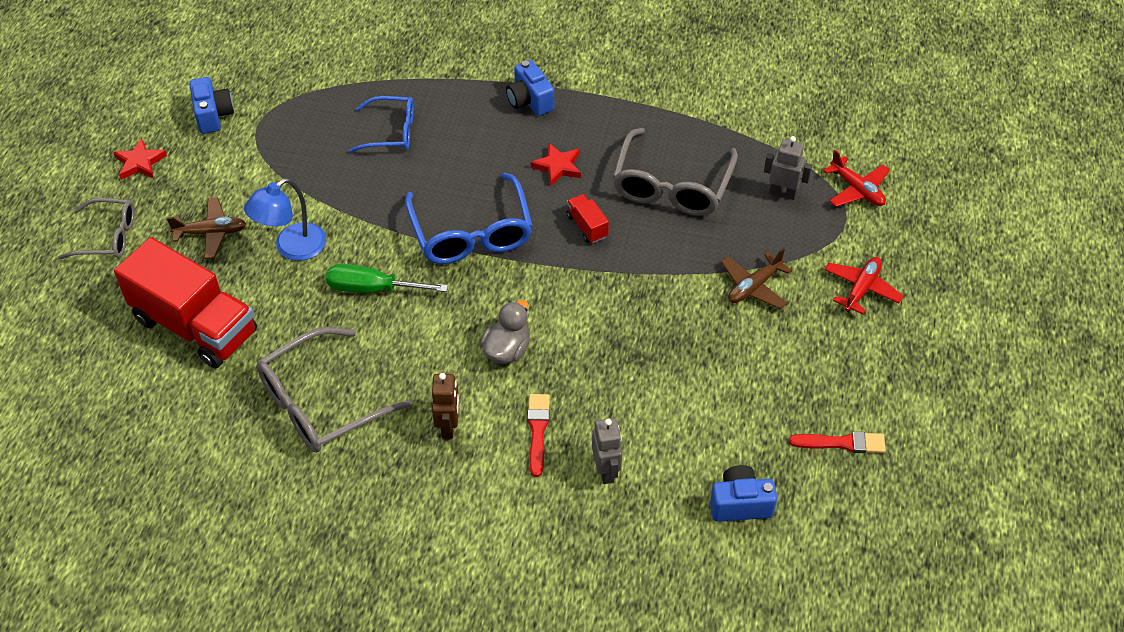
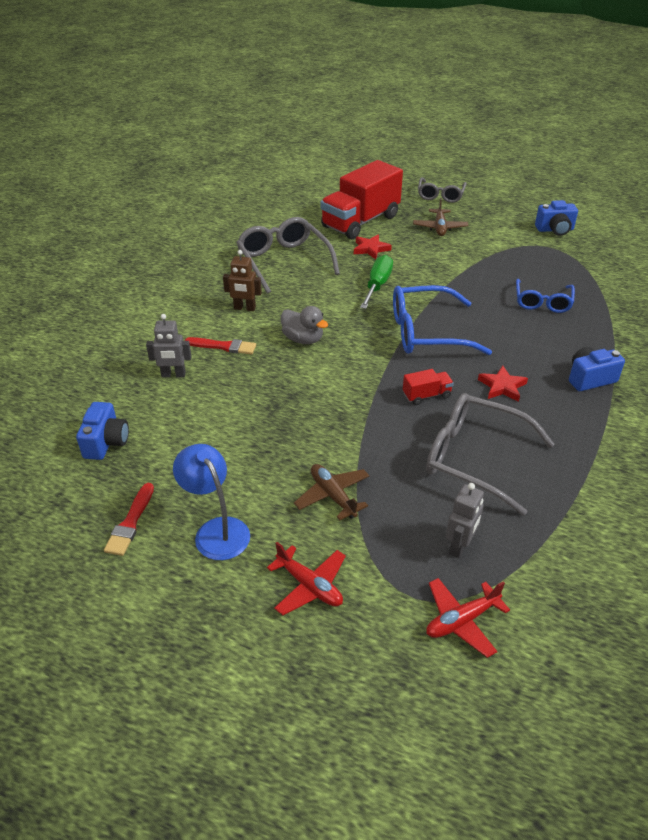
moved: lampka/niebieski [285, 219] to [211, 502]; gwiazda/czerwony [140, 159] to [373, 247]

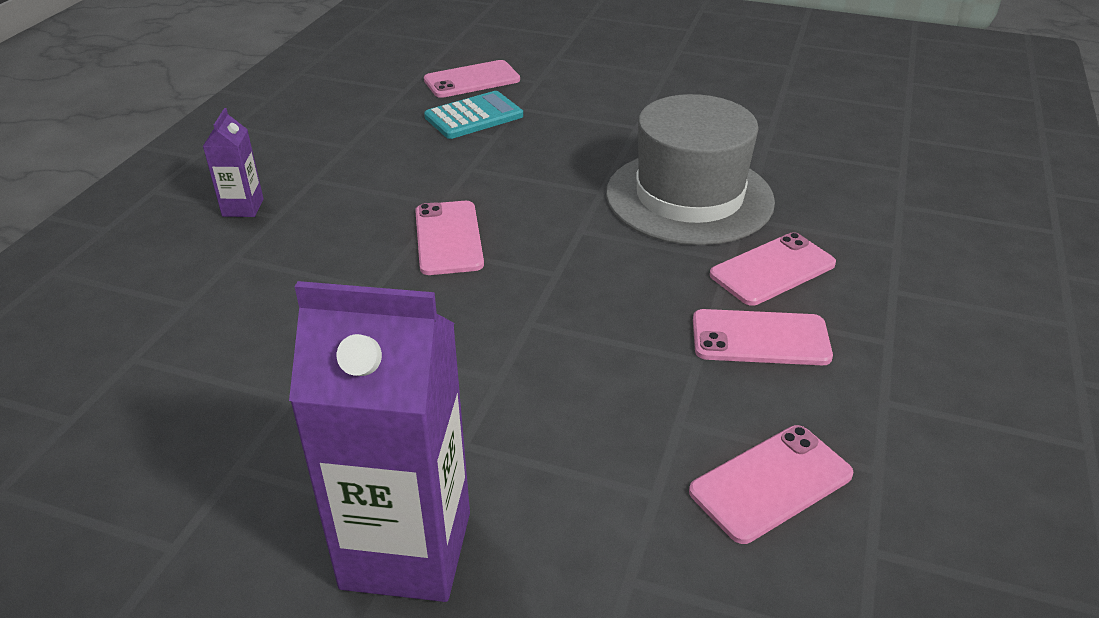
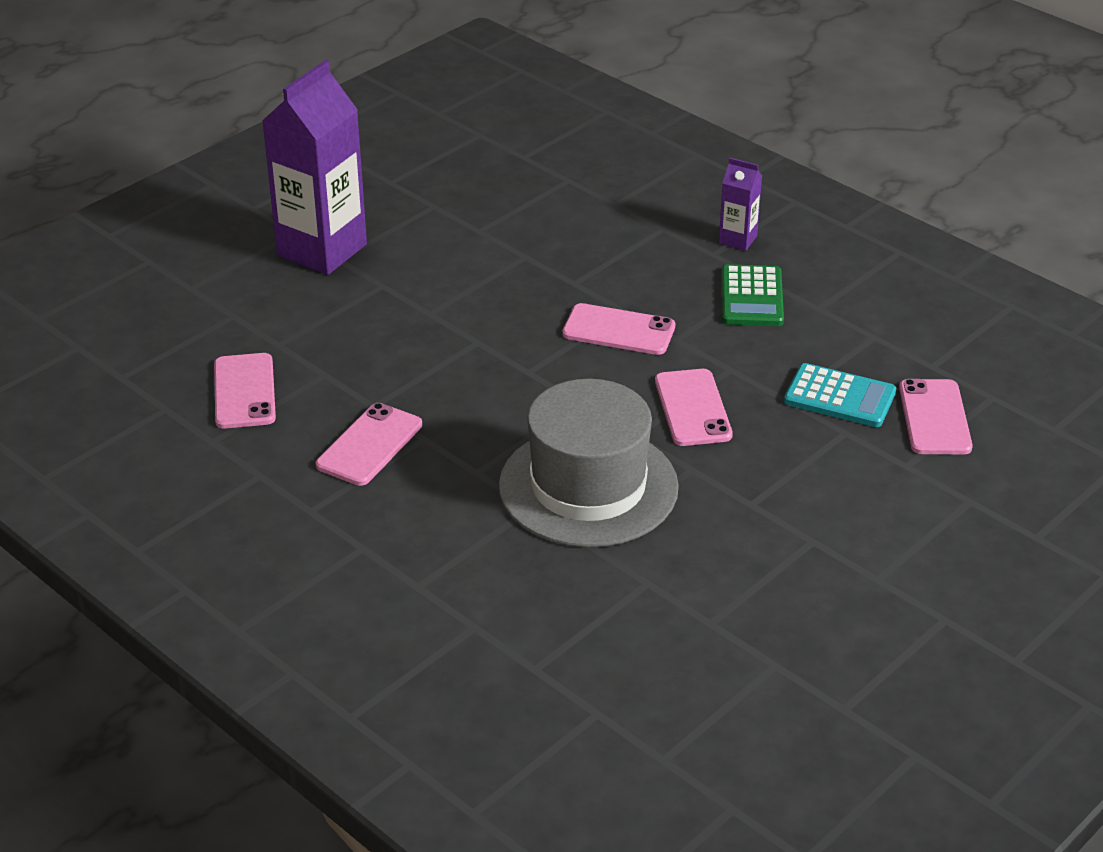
added: kalkulator/zielony [753, 295]
moved: telefon/różowy [773, 269] to [694, 407]
turned: kalkulator/turkusowy [473, 115] = [840, 395] 60 degrees counterclockwise

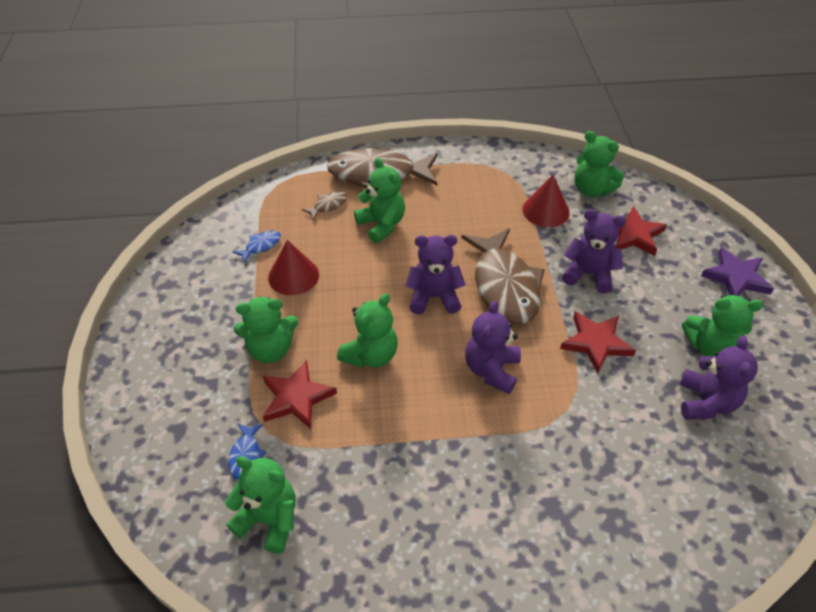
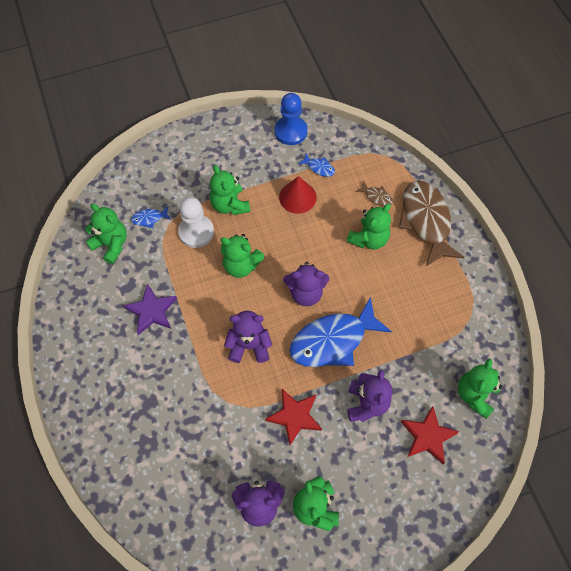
removed: stożek/czerwony [546, 201]
added: pionek/niebieski [291, 119]
moved: gwiazda/fioletowy [737, 271] to [150, 309]
replaced: gwiazda/czerwony [300, 394] to pionek/biały [196, 222]
recoloured: ryba/brązowy [503, 276] to ryba/niebieski [340, 332]
turned: miś/zielony [260, 505] = [106, 234] 60 degrees counterclockwise; miś/fioletowy [435, 275] = [306, 284] 105 degrees clockwise

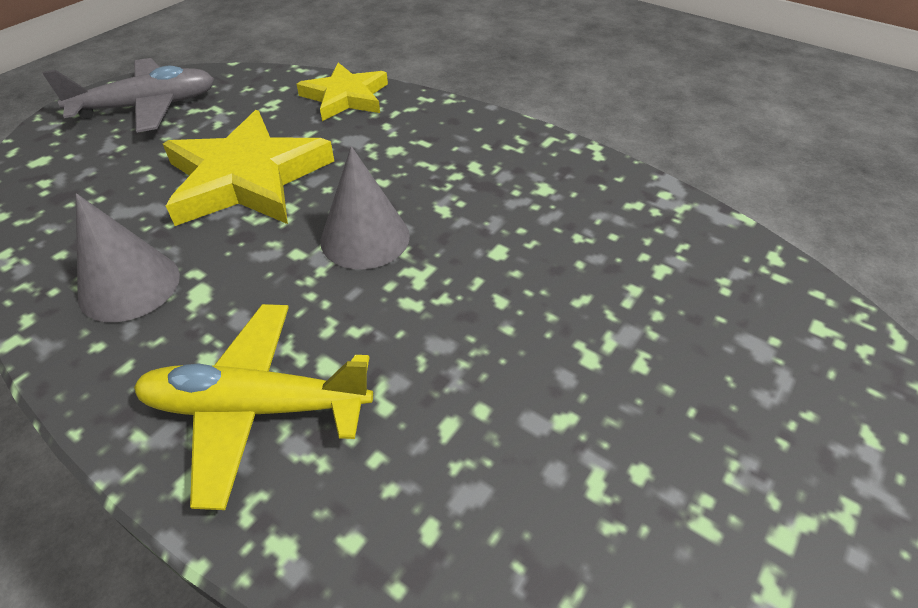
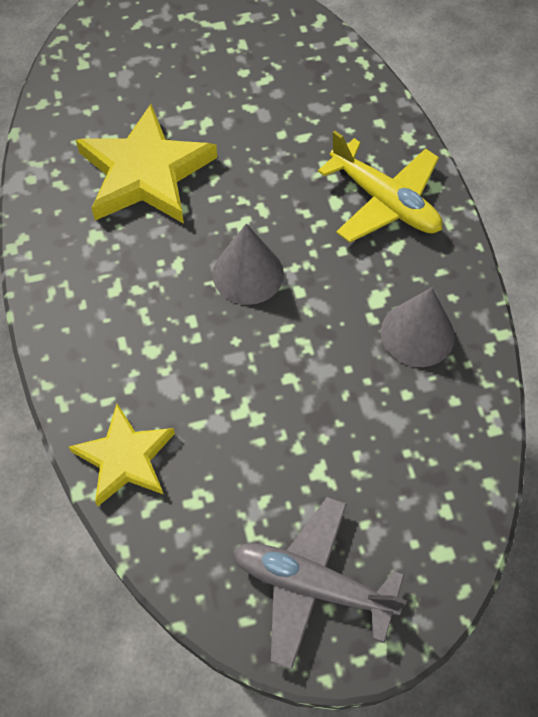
moved: gwiazda/żółty [248, 168] to [146, 164]

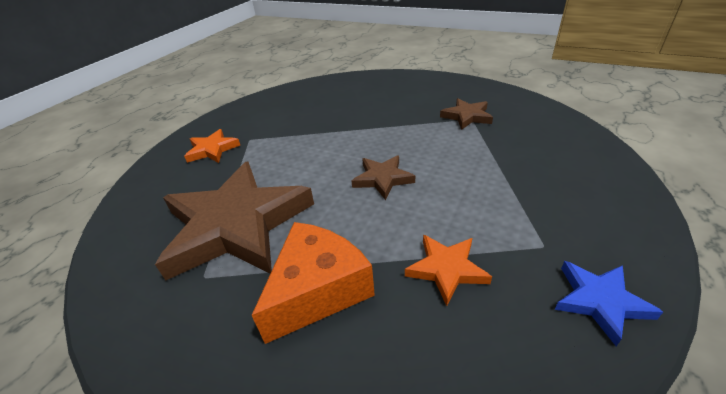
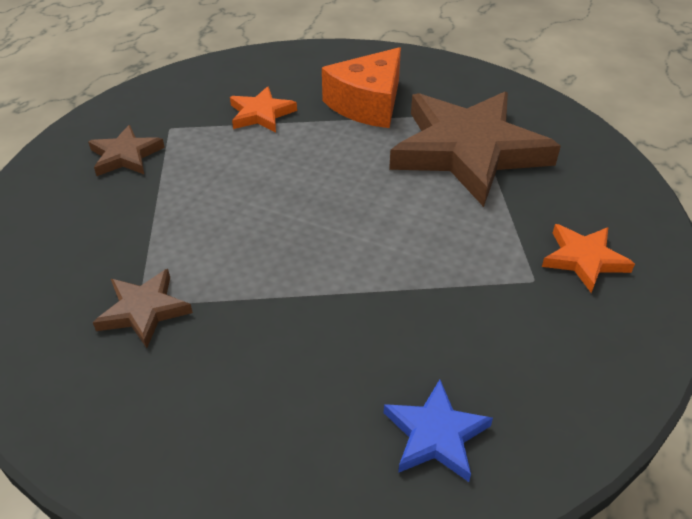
moved: gwiazda/brązowy [383, 177] to [126, 150]; gwiazda/niebieski [609, 303] to [438, 431]

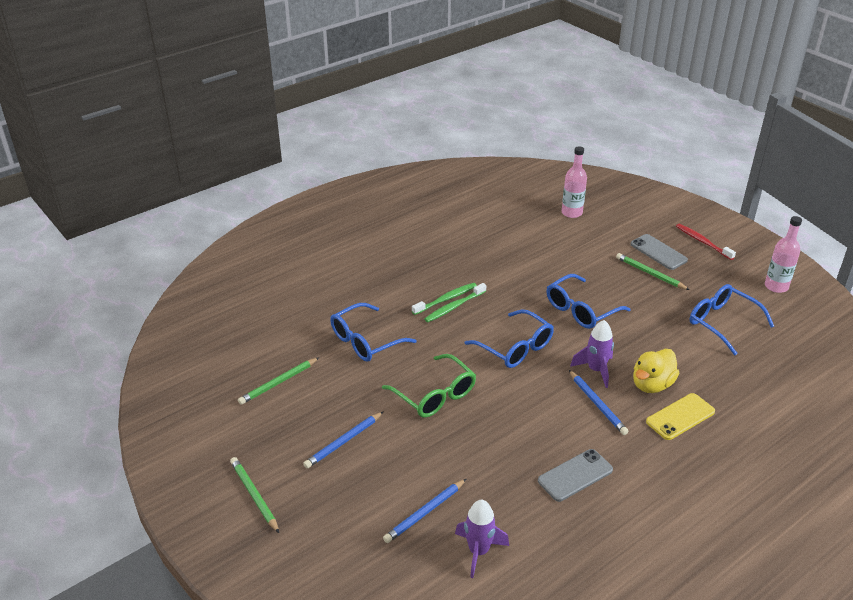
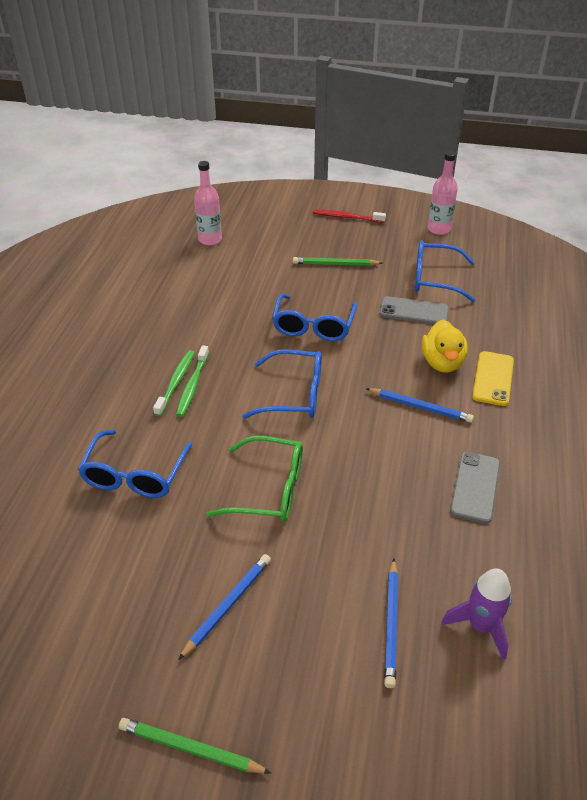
removed: ołówek/zielony [278, 381]; rakieta/fioletowy [592, 354]
moved: telefon/szary [659, 252] to [414, 310]
turned: ołówek/niebieski [343, 440] = [224, 607] 150 degrees counterclockwise

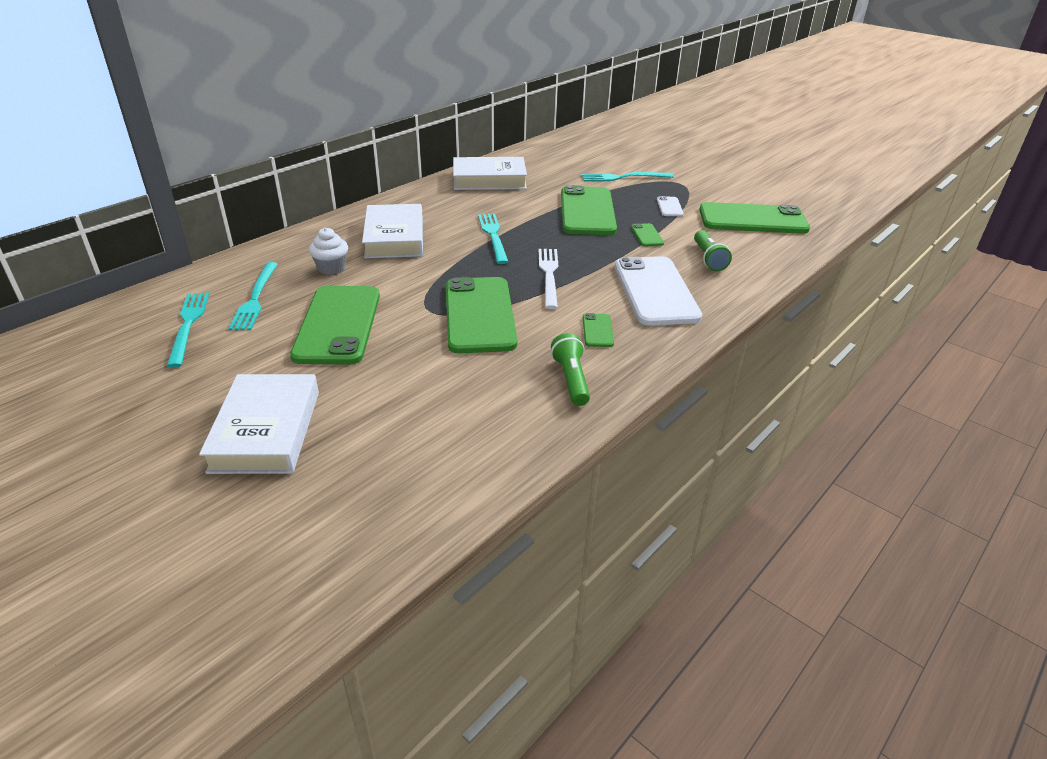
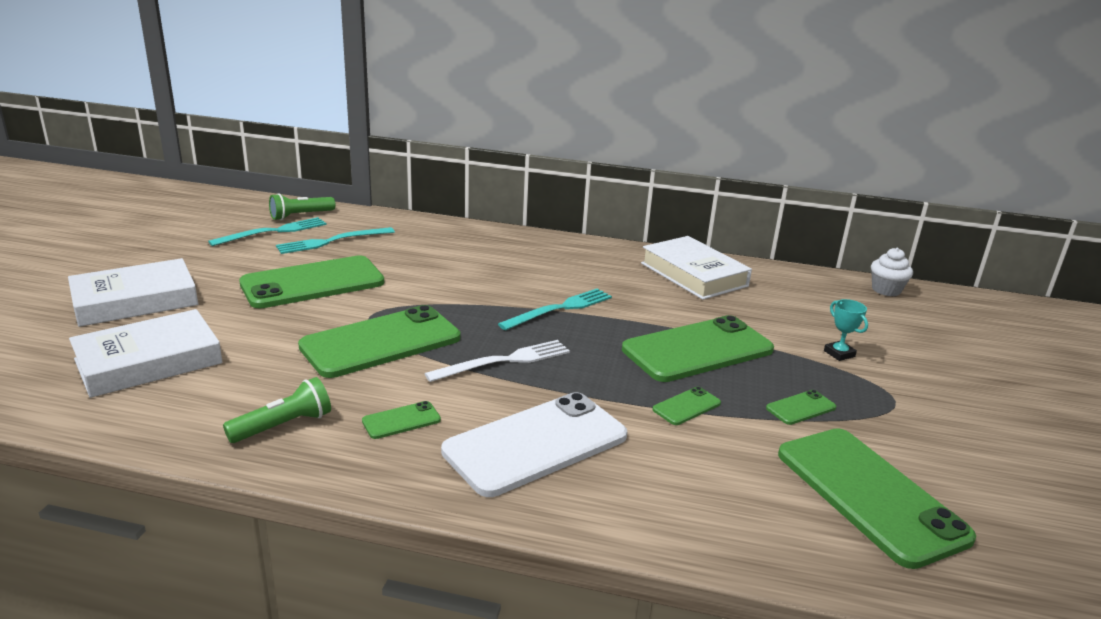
moved: książka/biały [392, 231] to [146, 353]; latarka/zielony [713, 250] to [302, 206]; muffinka/biały [328, 251] to [892, 272]
replaced: widelec/turkusowy [628, 176] to puchar/turkusowy [846, 330]
recoloured: telefon/biały [670, 206] to telefon/zielony [801, 407]

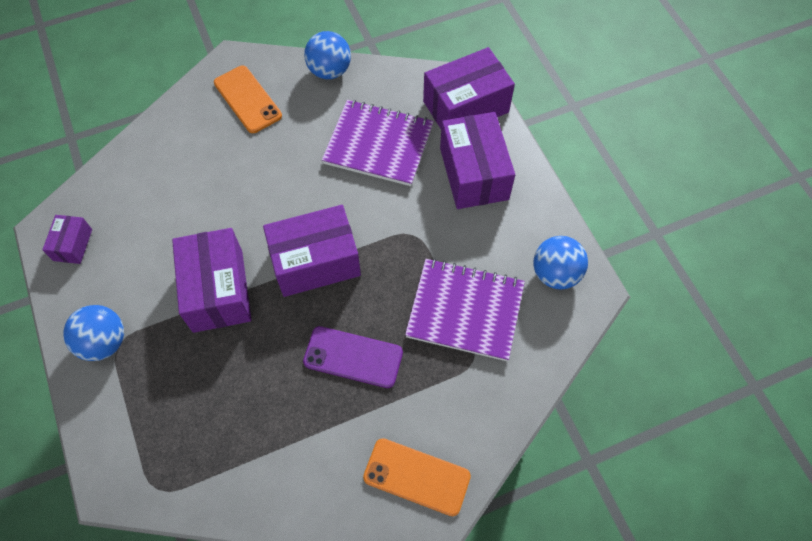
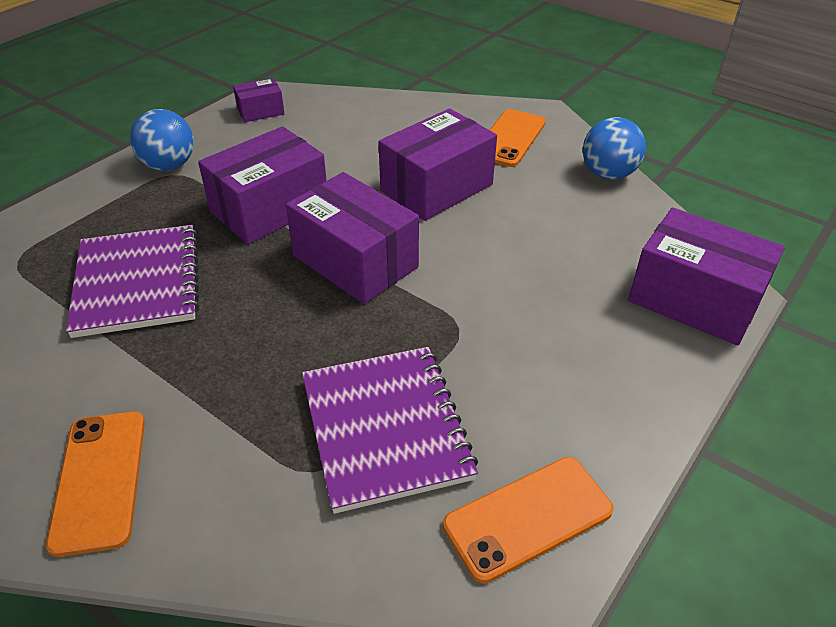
removed: telefon/fioletowy [353, 357]
moved: zeszyt/fioletowy [378, 143] to [132, 281]; pudełko/fioletowy [477, 160] to [438, 165]
replaced: piłka/niebieski [560, 262] to telefon/pomarańczowy [528, 520]

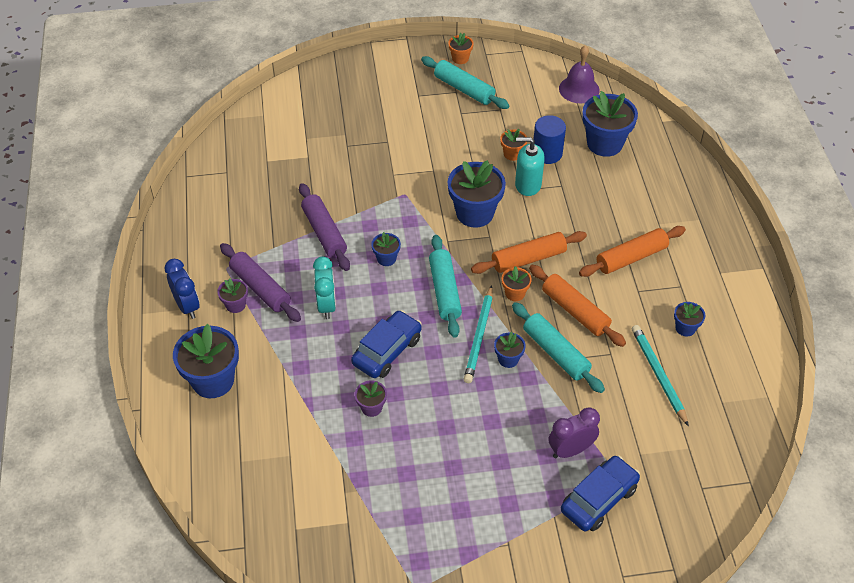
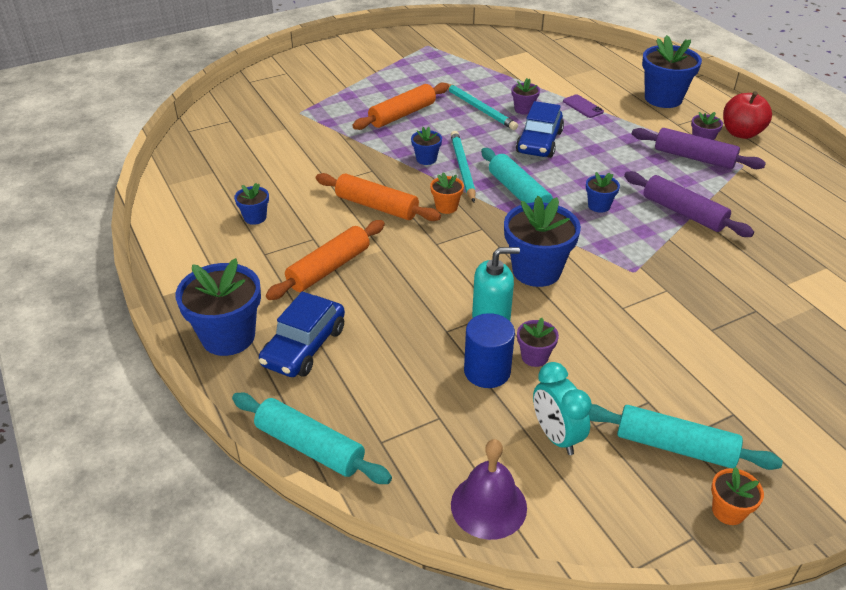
removed: budzik/fioletowy [574, 432]
added: telefon/fioletowy [583, 106]
moved: doniczka/niebieski [610, 124] to [218, 307]; wałek do ciasta/turkusowy [558, 347] to [312, 438]; samochód/niebieski [600, 493] to [302, 334]; wałek do ciasta/pomarańczowy [529, 252] to [400, 106]; ołówek/turkusowy [660, 376] to [483, 107]; budzik/turkusowy [324, 287] to [562, 408]
replaced: budzik/niebieski [182, 289] to jabłko/czerwony [747, 115]
recoloured: doniczka/pomarańczowy [513, 145] to doniczka/fioletowy [538, 342]

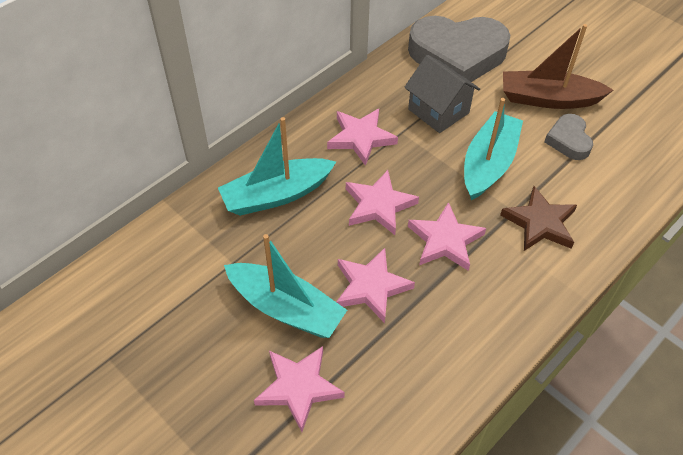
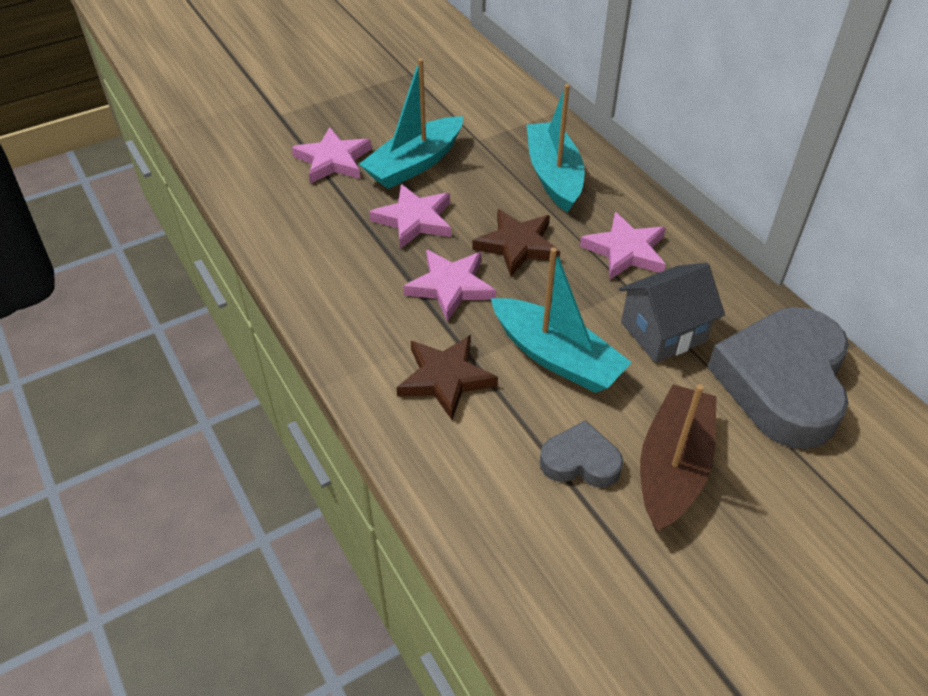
recoloured: gwiazda/różowy [382, 202] to gwiazda/brązowy [516, 243]

